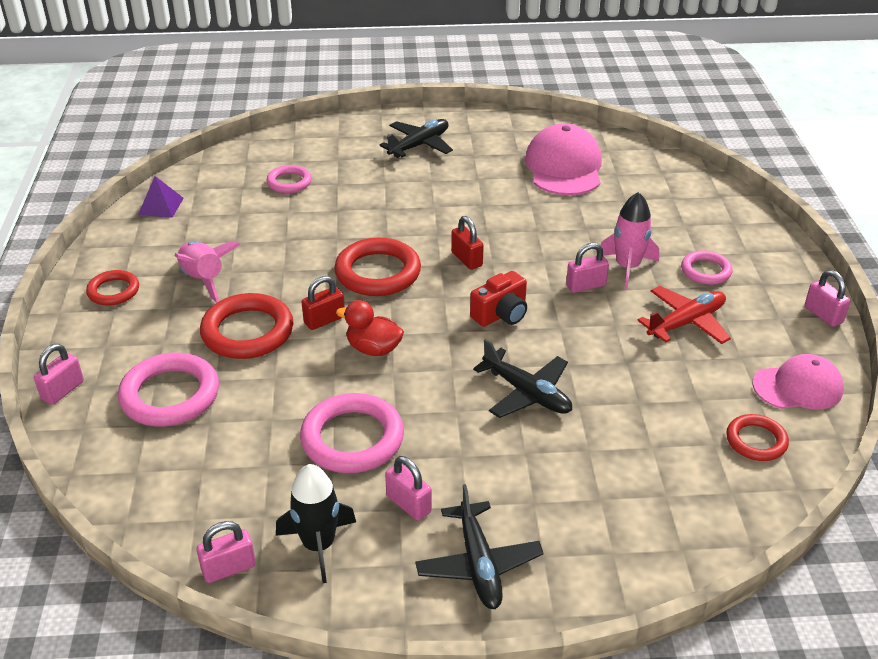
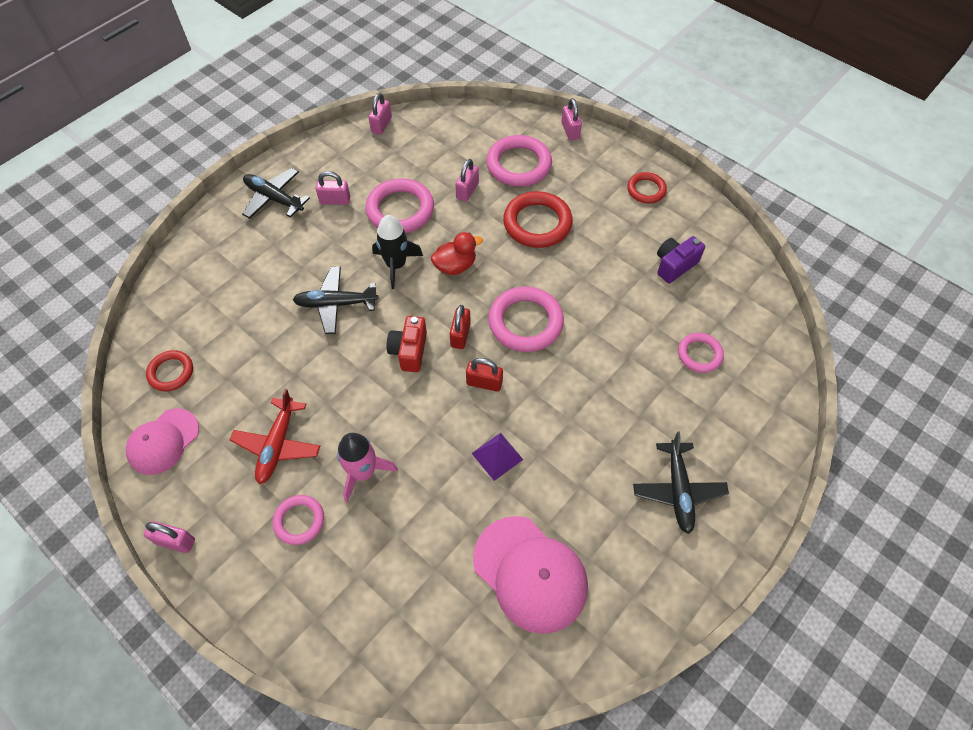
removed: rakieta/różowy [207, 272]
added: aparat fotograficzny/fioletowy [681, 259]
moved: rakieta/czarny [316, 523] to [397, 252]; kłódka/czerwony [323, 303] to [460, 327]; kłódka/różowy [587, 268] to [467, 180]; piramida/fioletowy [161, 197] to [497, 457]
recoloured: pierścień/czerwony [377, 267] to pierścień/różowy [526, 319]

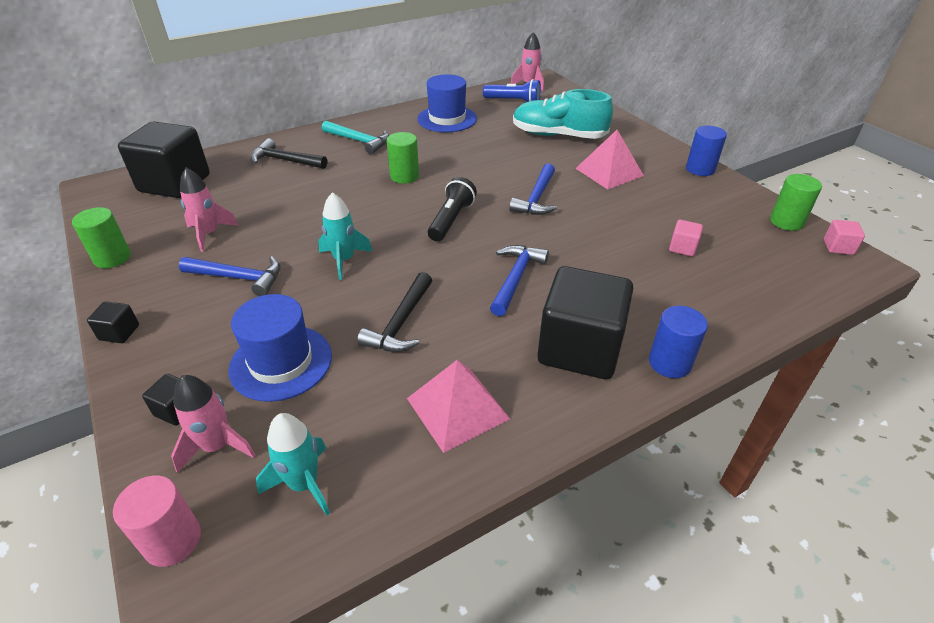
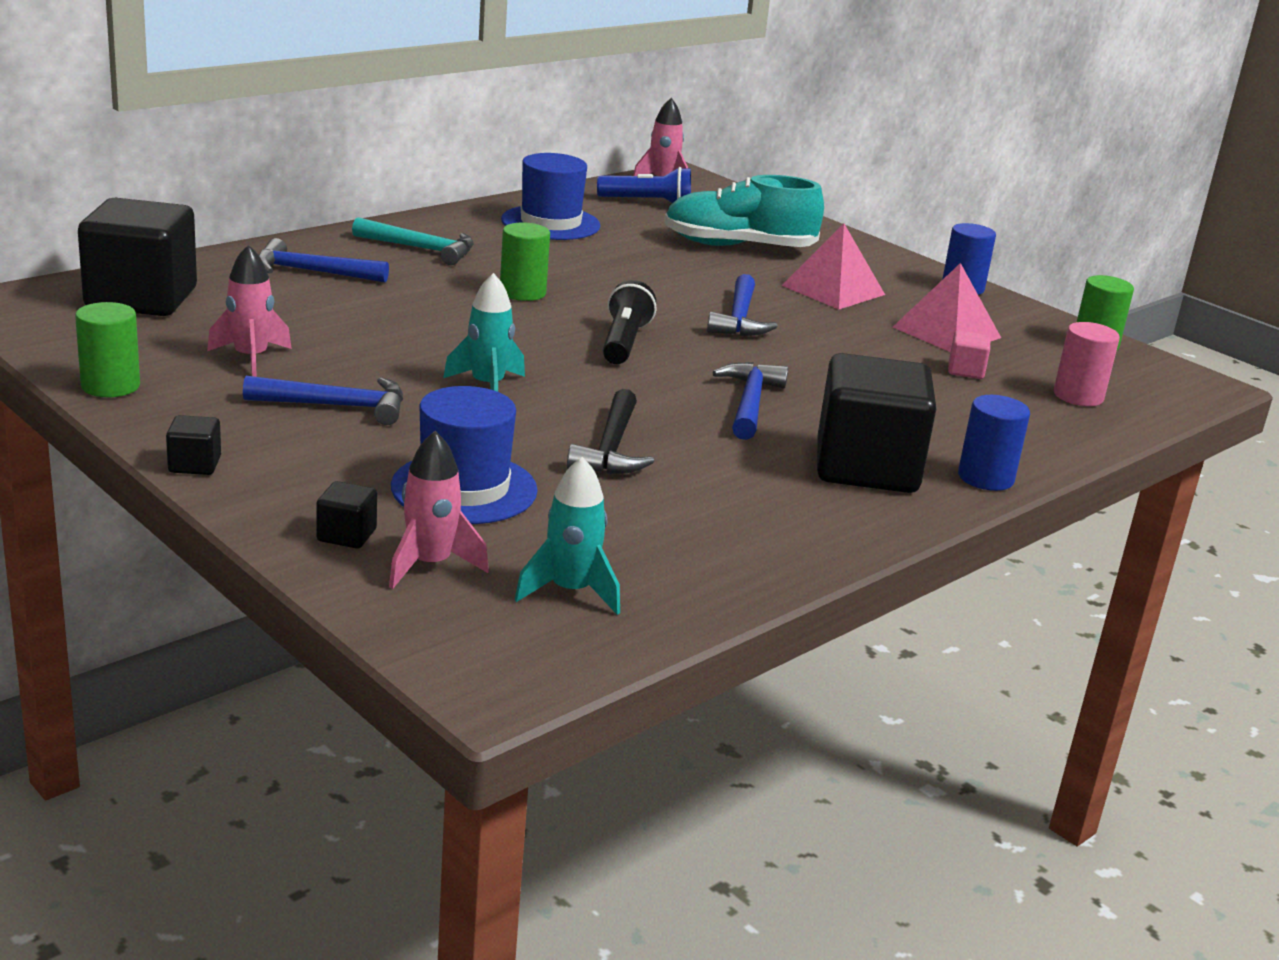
removed: sześcian/różowy [844, 237]
moved: piramida/różowy [458, 406] to [947, 307]; walec/różowy [157, 521] to [1087, 364]
recoloured: młotek/czarny [289, 153] to młotek/niebieski [324, 260]

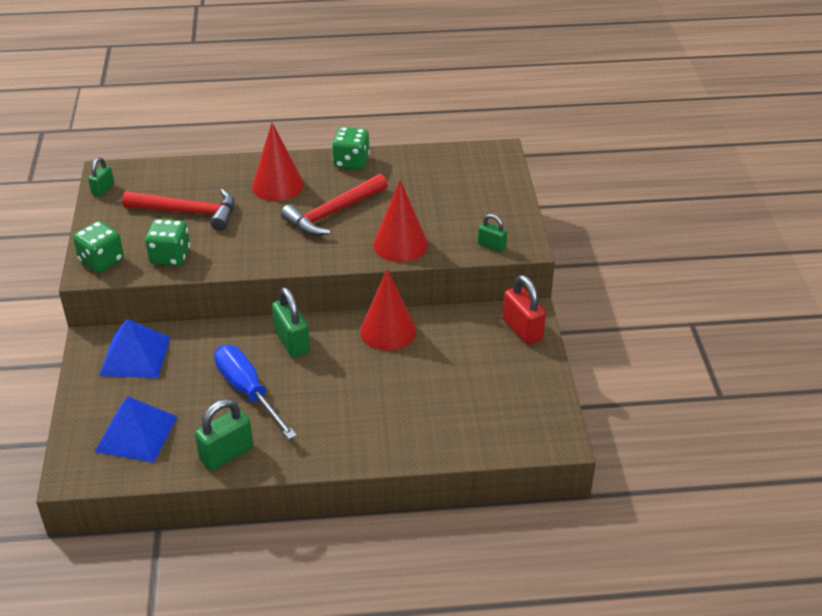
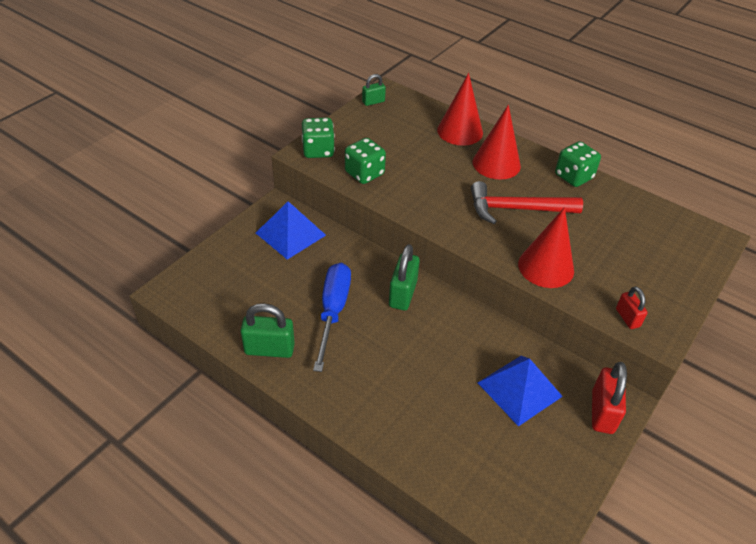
removed: młotek/czerwony [178, 210]
moved: stożek/czerwony [388, 310] to [460, 109]; piramida/niebieski [136, 429] to [520, 391]
recoloured: kłódka/zielony [492, 233] to kłódka/czerwony [632, 307]

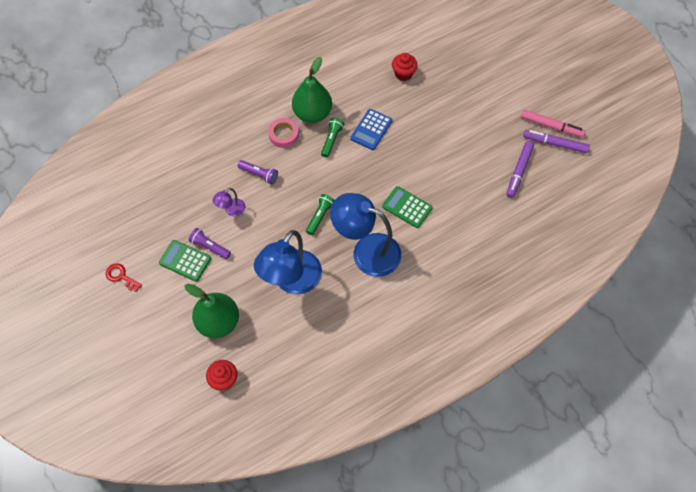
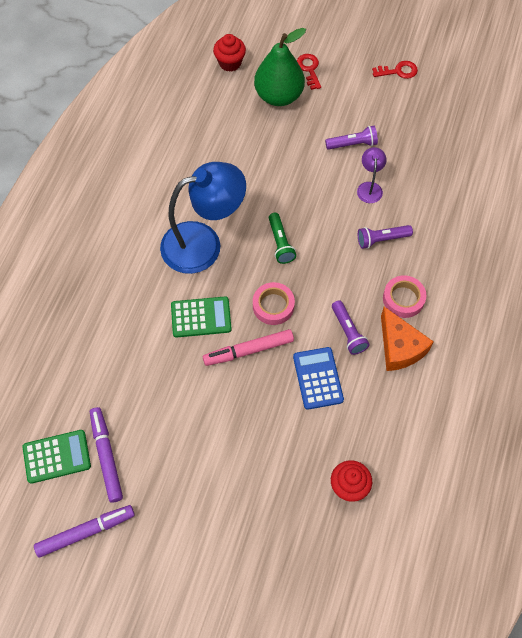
removed: lampka/niebieski [288, 262]
added: taśma klejąca/różowy [274, 303]; klucz/czerwony [309, 72]
moved: kalkulator/zielony [185, 261] to [57, 457]; flamaster/różowy [553, 123] to [248, 347]
replaced: gruszka/zielony [312, 90] to ser/pomarańczowy [407, 339]
recoloured: latarka/zielony [332, 138] to latarka/fioletowy [350, 327]

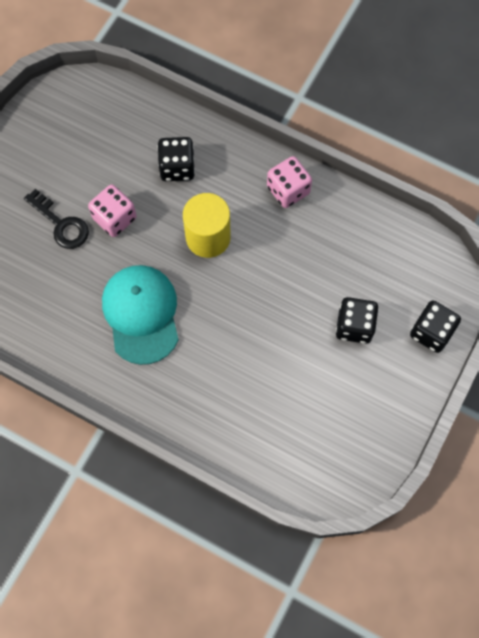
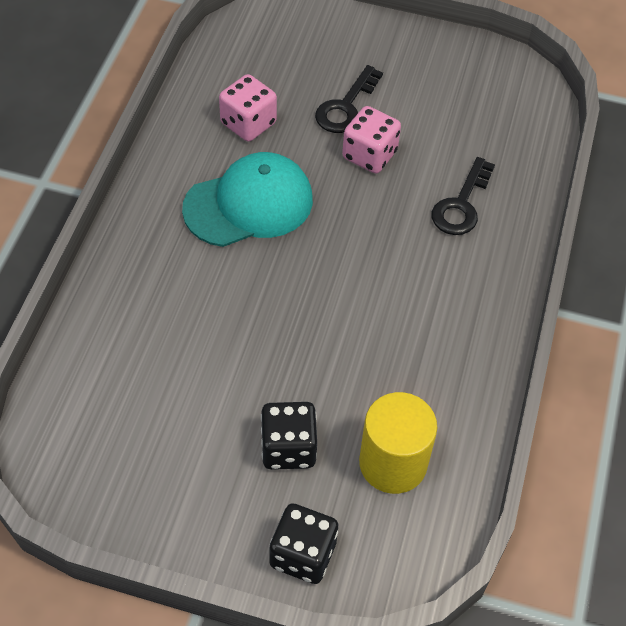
moved: kostka do gry/różowy [289, 182] to [248, 108]; walec/żółty [207, 225] to [398, 443]
replaced: kostka do gry/czarny [176, 159] to klucz/czarny [463, 196]

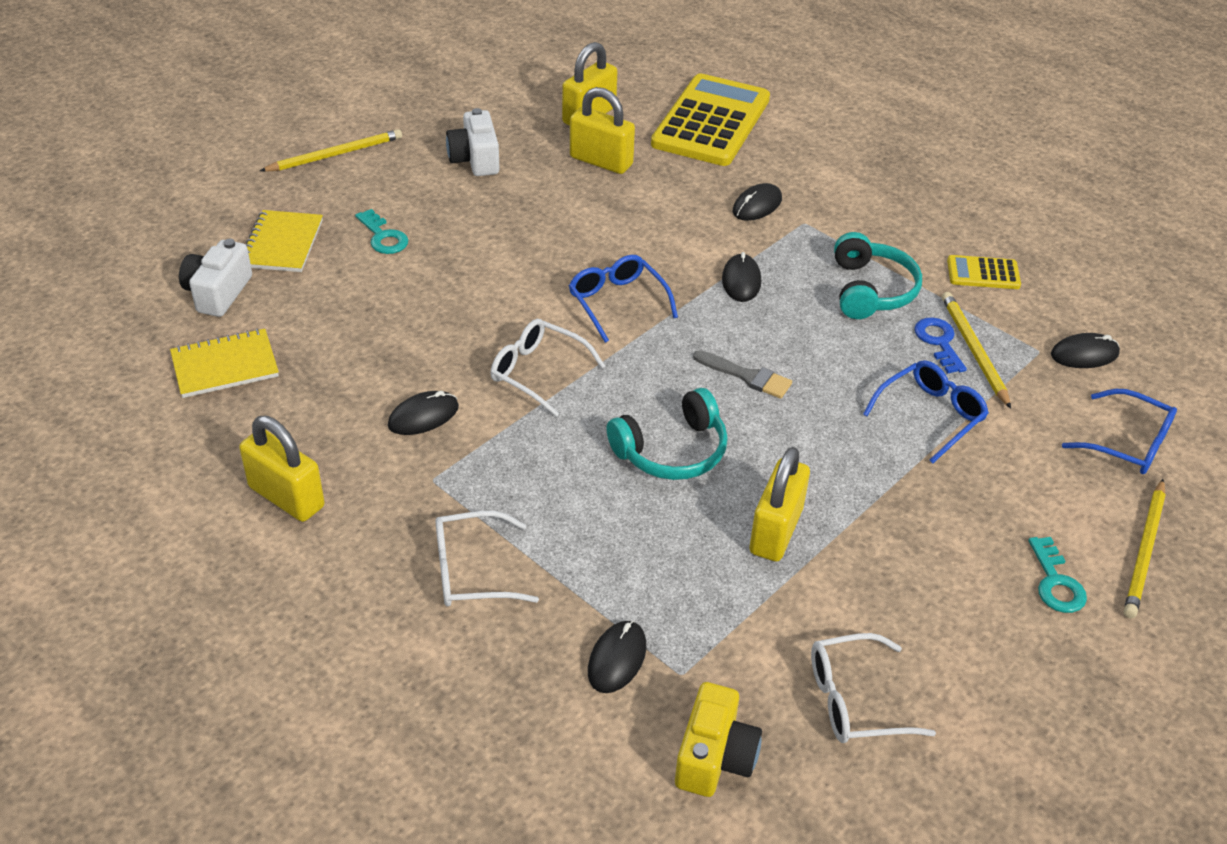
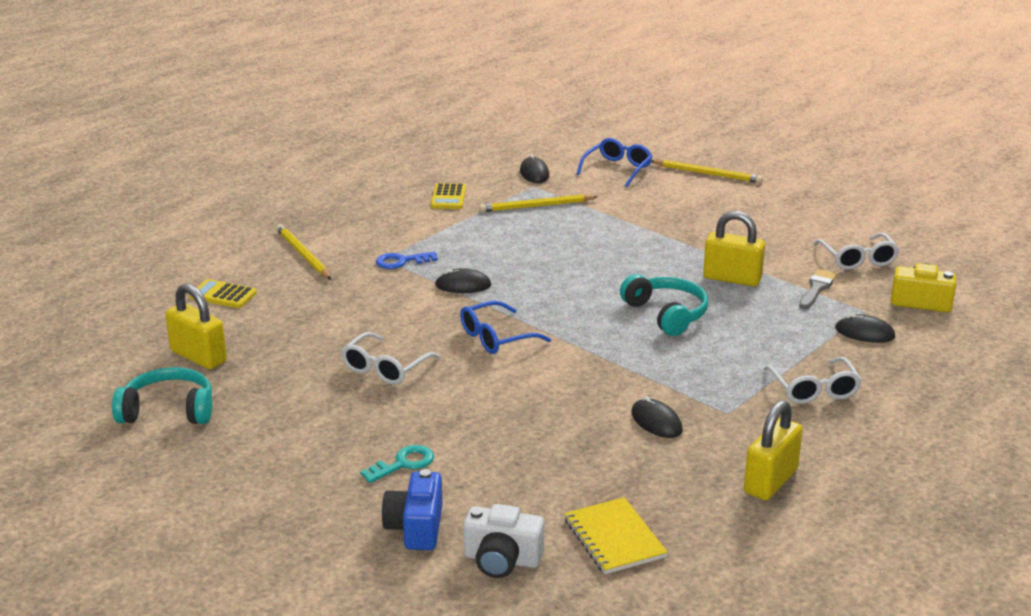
removed: aparat fotograficzny/biały [473, 142]; kłódka/żółty [602, 130]; myszka/czarny [757, 202]; okulary/niebieski [926, 411]; klucz/turkusowy [1057, 575]
moved: słuchawki/turkusowy [878, 275] to [162, 395]; ołówek/żółty [331, 150] to [303, 251]; okulary/biały [547, 368] to [390, 358]; klucz/niebieski [940, 345] to [407, 260]; pędzel/szary [742, 374] to [818, 289]
replaced: zeszyt/żółty [284, 241] to aparat fotograficzny/niebieski [412, 509]
resized: kalkulator/żółty [710, 119] = [223, 293] x0.45

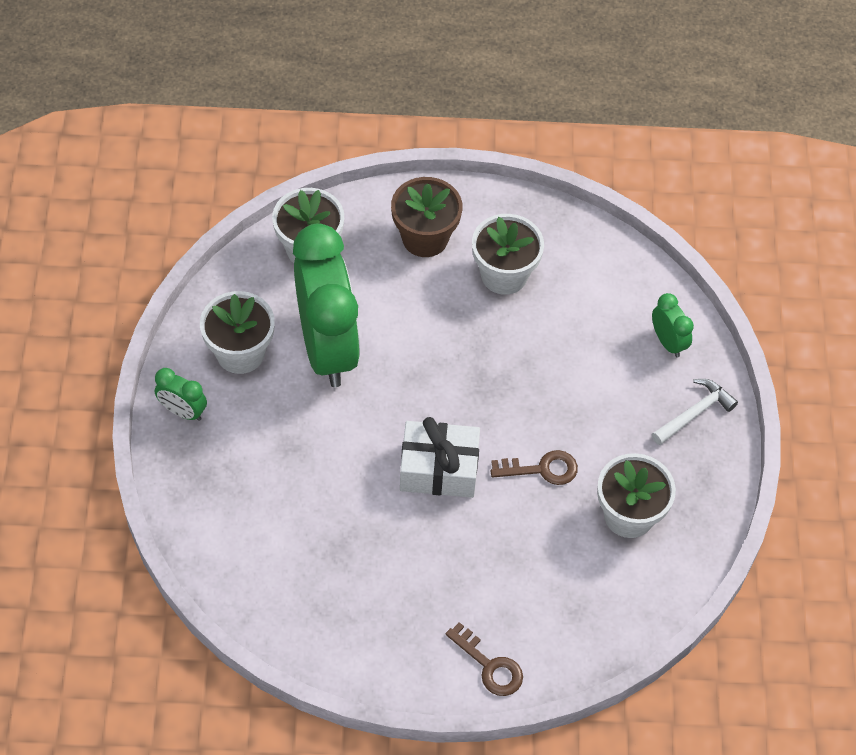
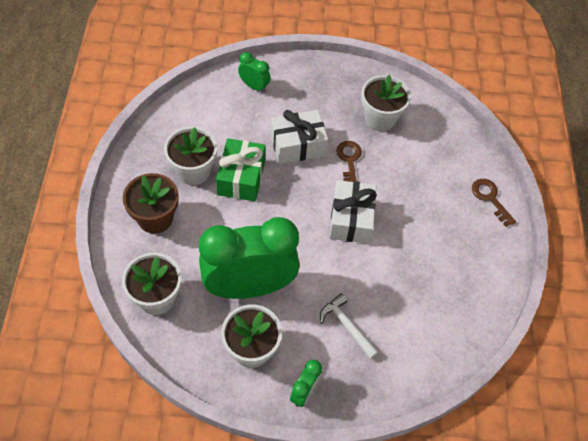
added: prezent/zielony [240, 169]; prezent/biały [299, 137]
moved: młotek/biały [695, 412] to [349, 326]
turned: budzik/zielony [673, 325] = [254, 72] 60 degrees clockwise; klucz/brązowy [484, 659] = [494, 203] 75 degrees counterclockwise

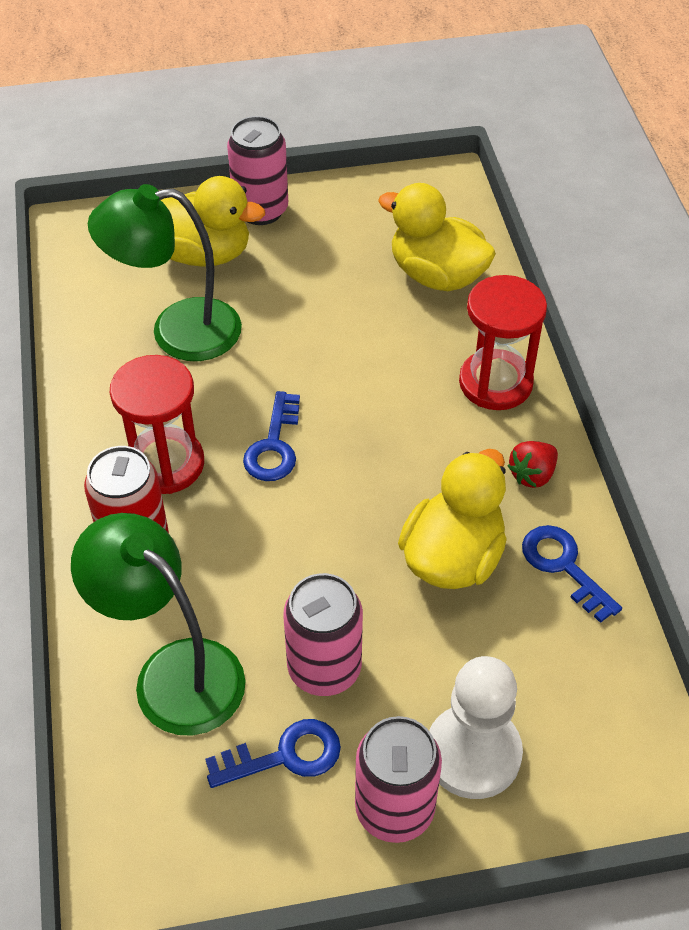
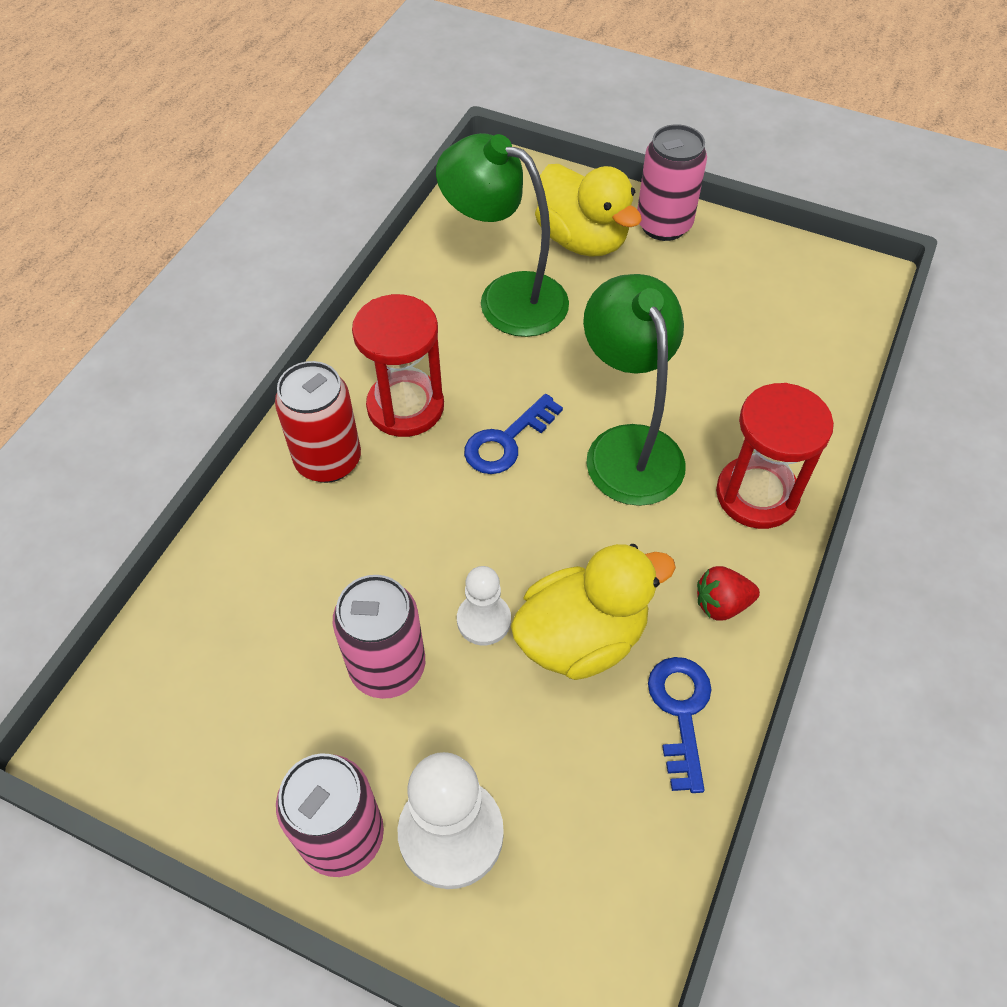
removed: klucz/niebieski [273, 753]; kaczka/żółty [437, 237]
added: pionek/biały [484, 605]
moved: lampka/zielony [158, 624] to [634, 390]

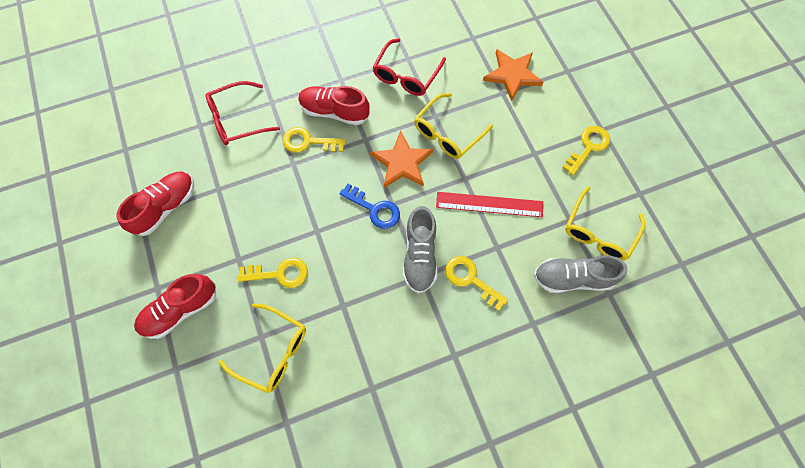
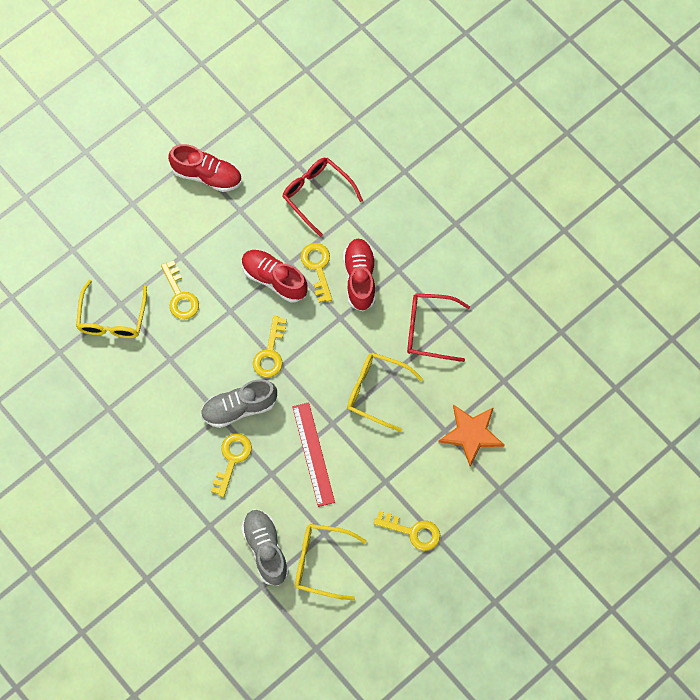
removed: gwiazda/pomarańczowy [401, 159]
moved: but/czerwony [175, 306] to [275, 276]
recoloured: klucz/niebieski [369, 206] to klucz/żółty [270, 346]

